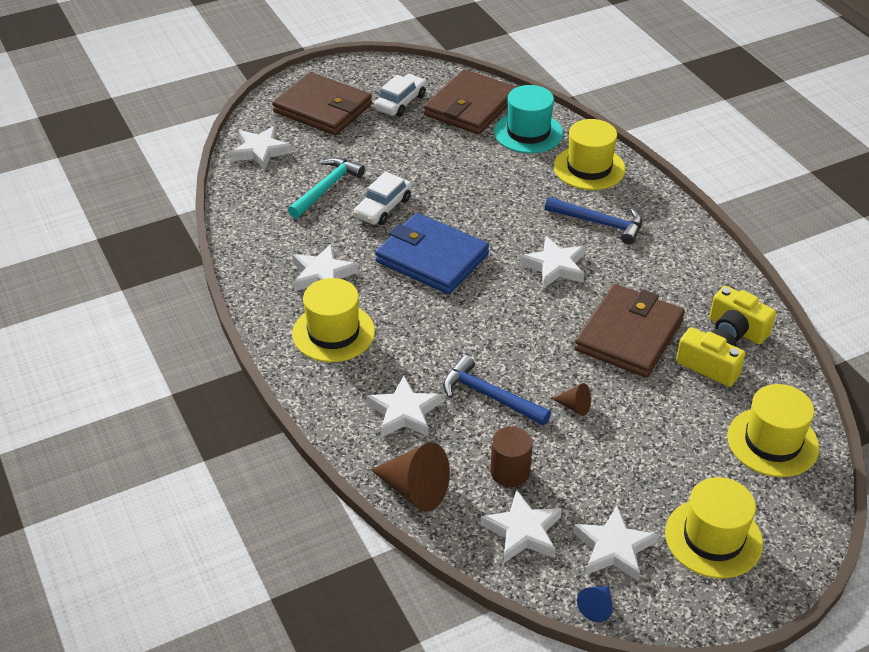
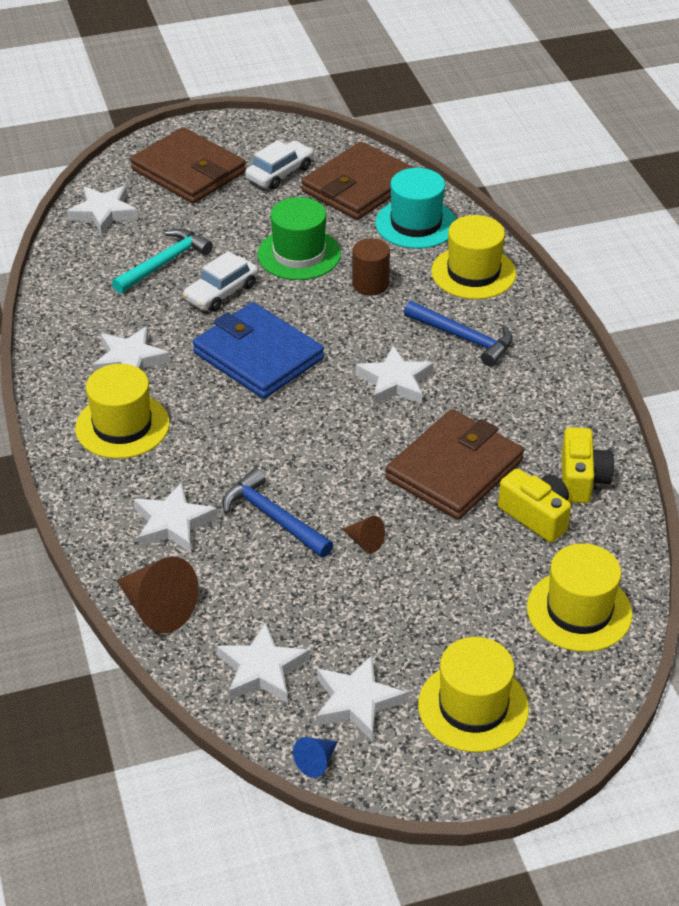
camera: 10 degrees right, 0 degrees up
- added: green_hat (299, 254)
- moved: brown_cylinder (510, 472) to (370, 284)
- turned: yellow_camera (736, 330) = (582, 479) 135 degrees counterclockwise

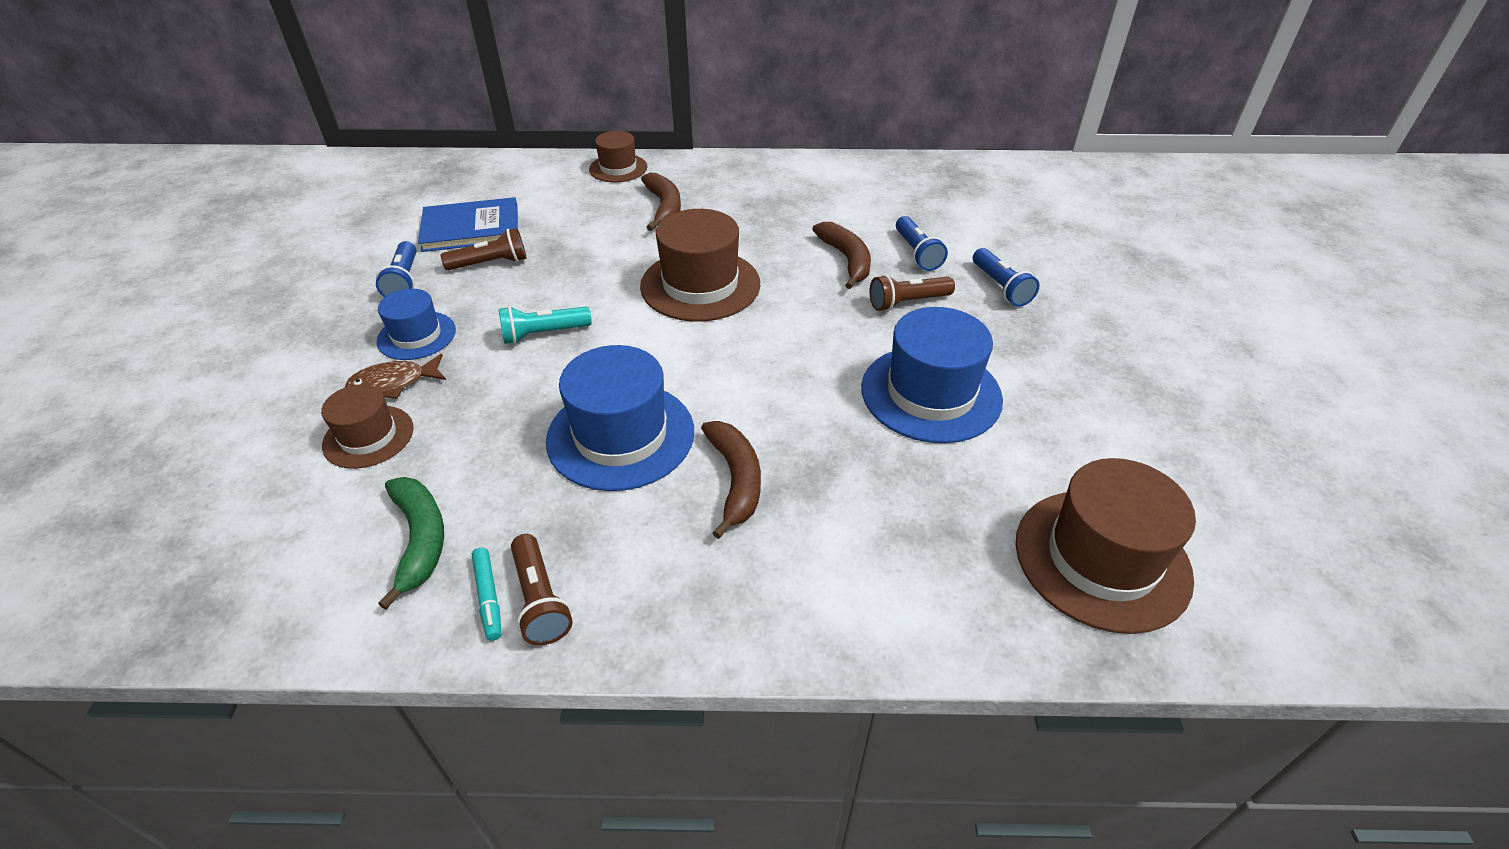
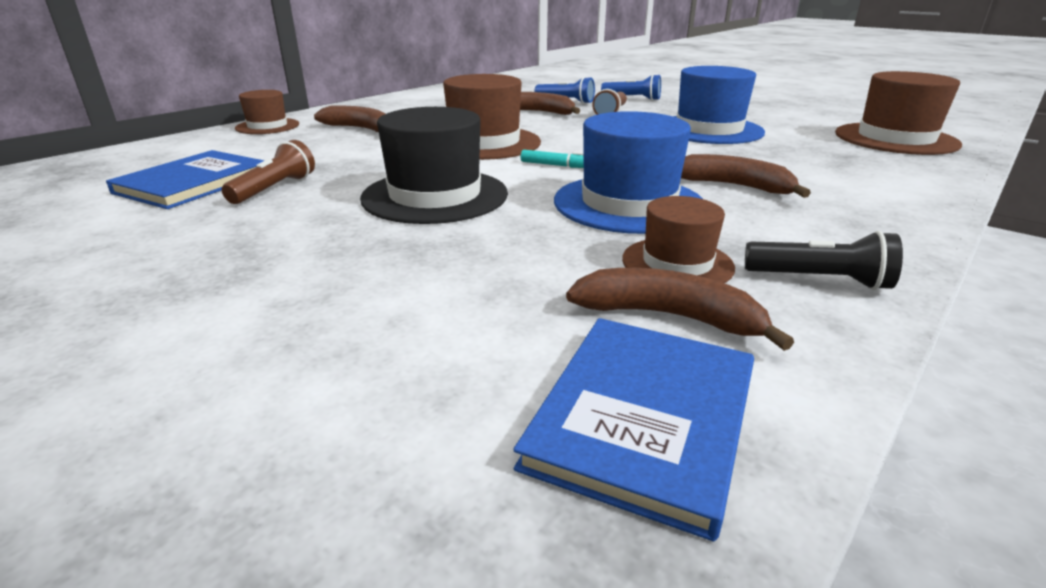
camera: 50 degrees left, 15 degrees down
- replaced: turquoise_flashlight (543, 334) to black_hat (435, 196)
- added: blue_book (643, 417)
- moved: turquoise_marker (488, 597) to (557, 165)
- recoloured: green_banana (420, 540) to brown_banana (669, 316)
- moved: brown_hat (368, 436) to (677, 263)
- recoloured: brown_flashlight (540, 600) to black_flashlight (820, 280)
- removed: brown_fish (393, 383)
- removed: blue_flashlight (404, 281)
- removed: blue_hat (416, 335)

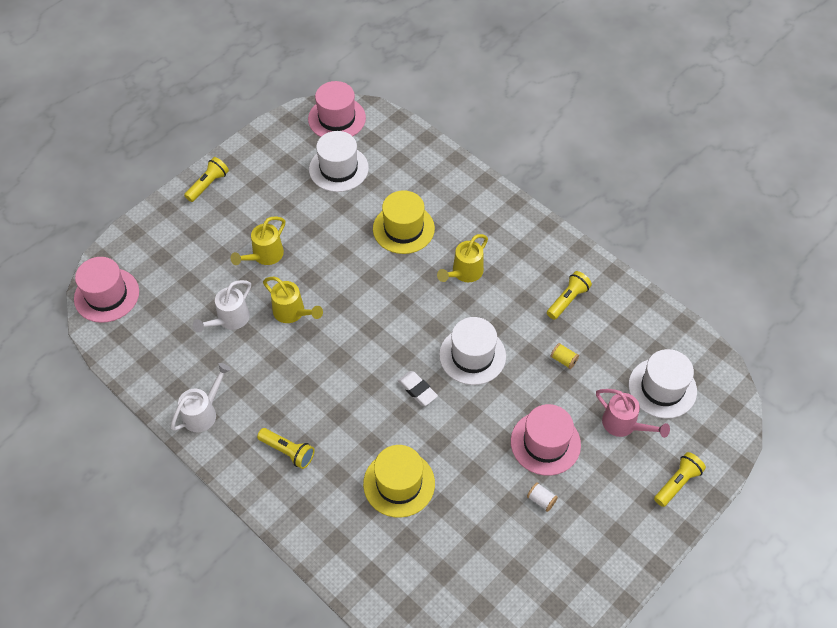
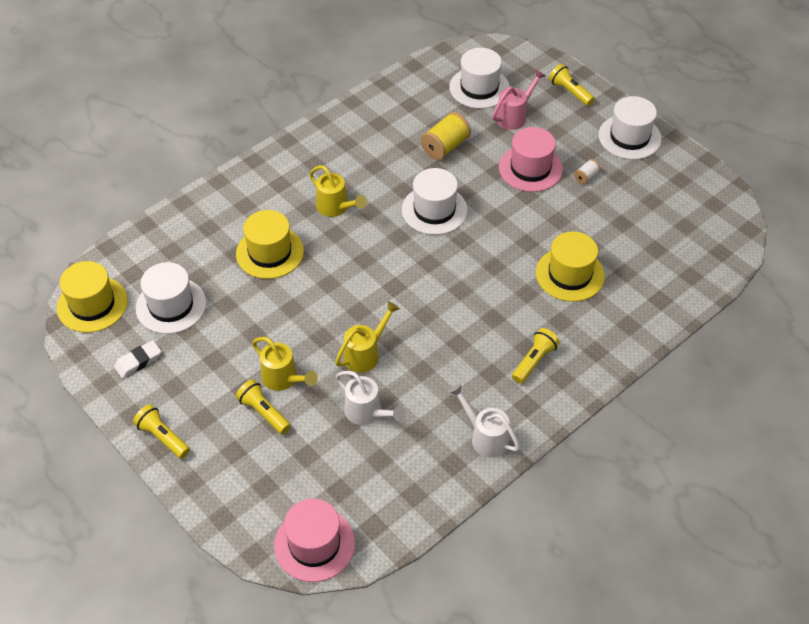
camera: 85 degrees left, 5 degrees down
- recoloured: pink_hat (337, 118) to yellow_hat (92, 304)
- moved: white_eraser (417, 390) to (138, 361)
- moved: yellow_flashlight (567, 300) to (264, 412)
- resized: yellow_spool (563, 360) = (445, 146) x1.93
- added: white_hat (629, 137)

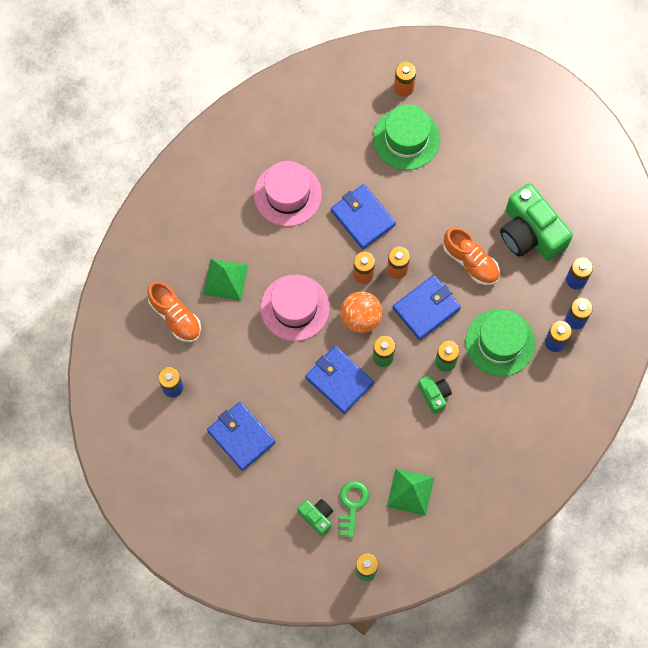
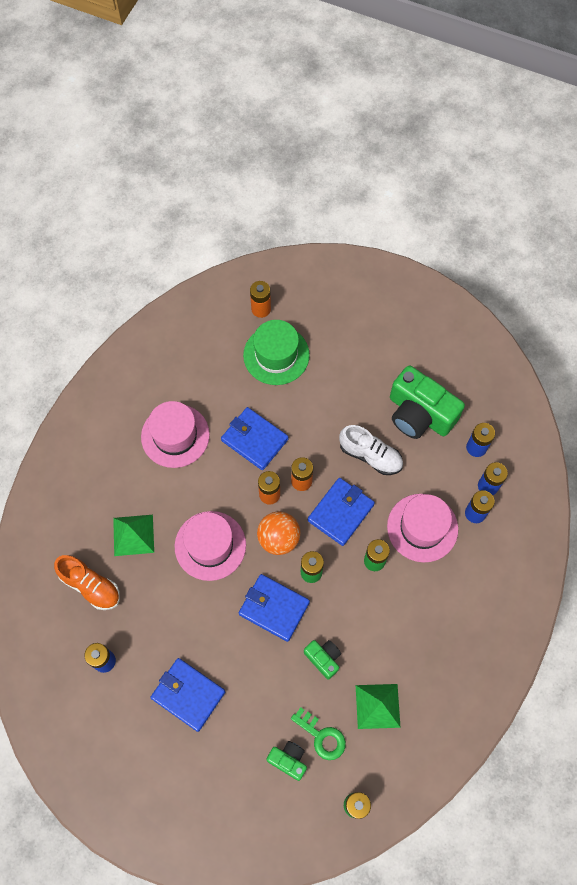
camera: 15 degrees left, 5 degrees down
- turned: green_key (352, 504) = (322, 736) 135 degrees clockwise
- moved: green_camera (434, 395) to (323, 658)
- recoloured: orange_shoe (470, 261) to white_shoe (370, 455)
- recoloured: green_hat (500, 342) to pink_hat (422, 527)

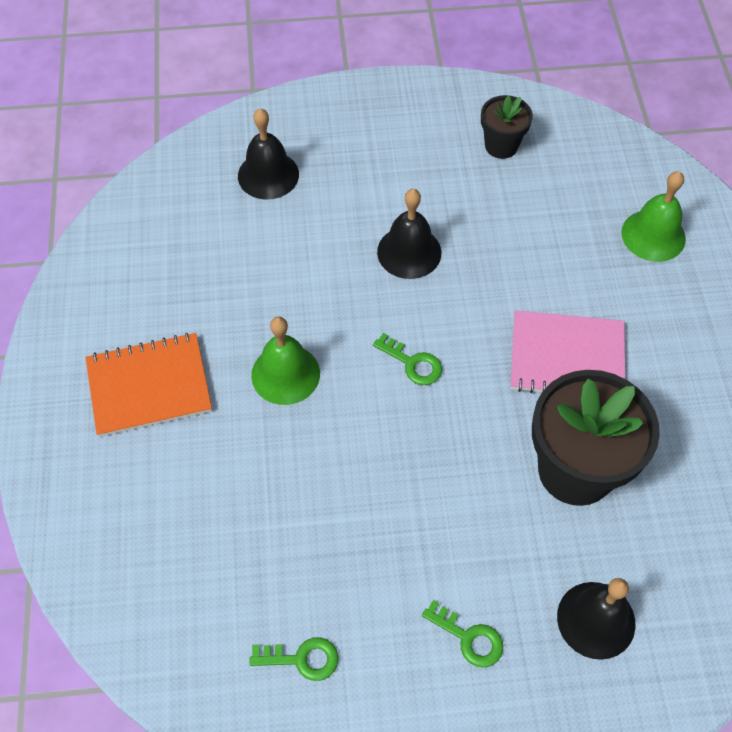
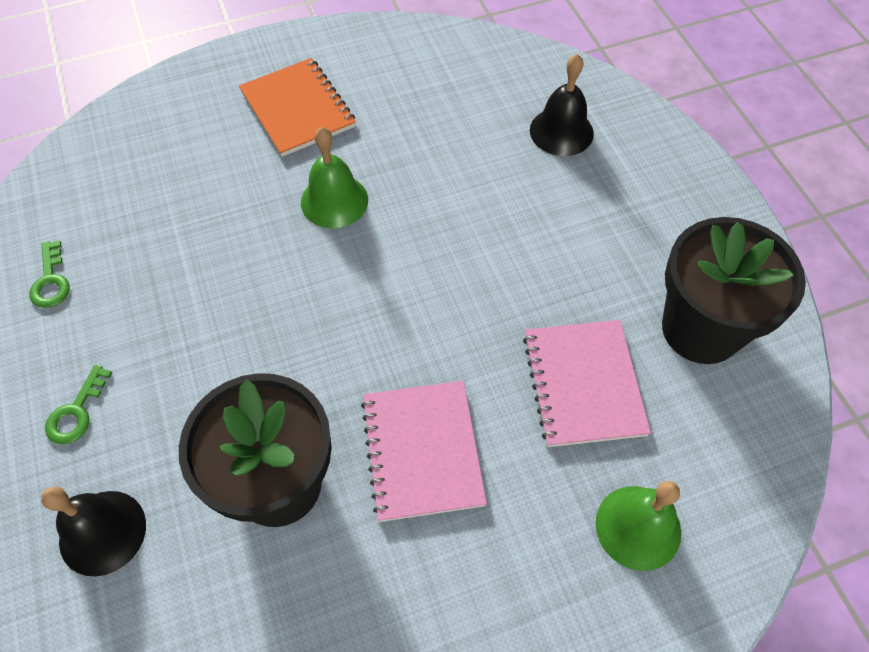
camera: 75 degrees right, 0 degrees up
- added: pink_notebook (583, 384)
- resized: black_flower_pot (501, 146) = (701, 329) x1.92
- removed: green_key (413, 363)
- removed: black_bell (409, 252)

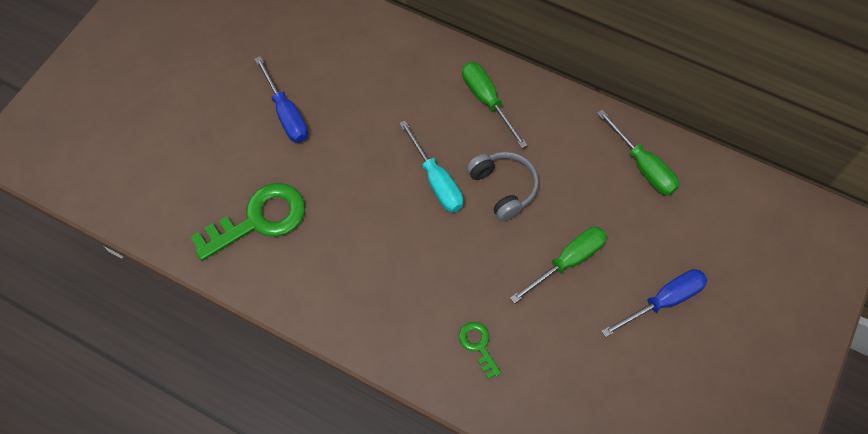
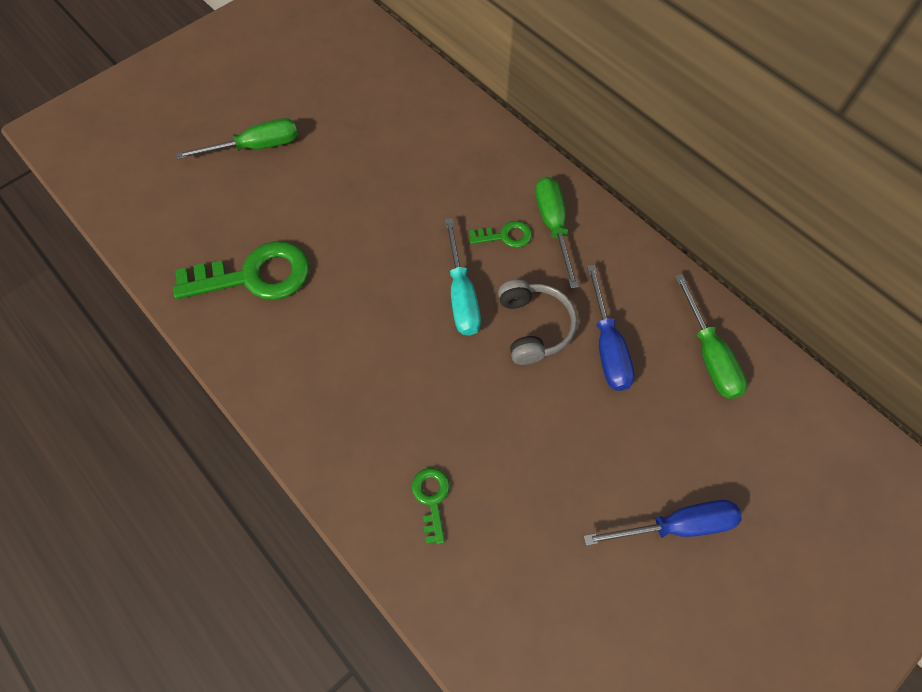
camera: 20 degrees right, 0 degrees up
- moved: green_screwdriver (567, 261) to (256, 147)
- added: green_key (505, 236)
- moved: blue_screwdriver (286, 114) to (607, 346)

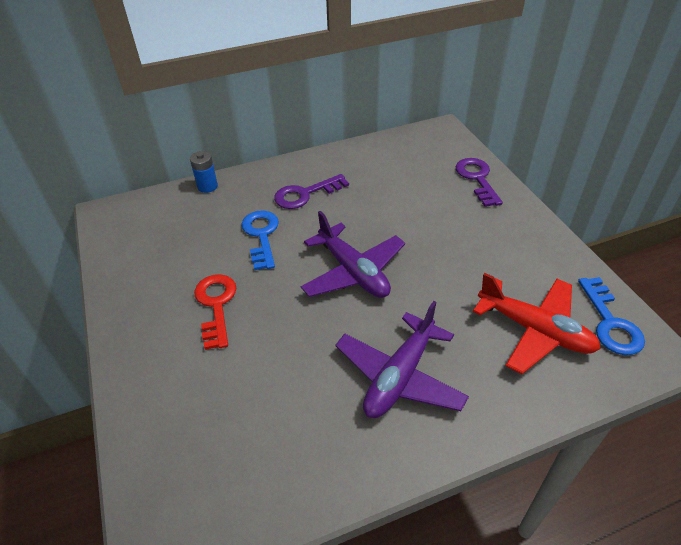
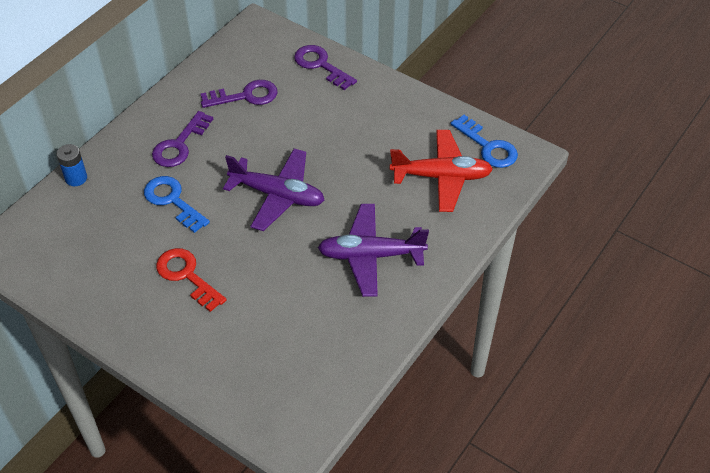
camera: 35 degrees left, 5 degrees up
- added: purple_key (245, 96)
- turned: purple_plane (399, 376) = (370, 256) 90 degrees clockwise

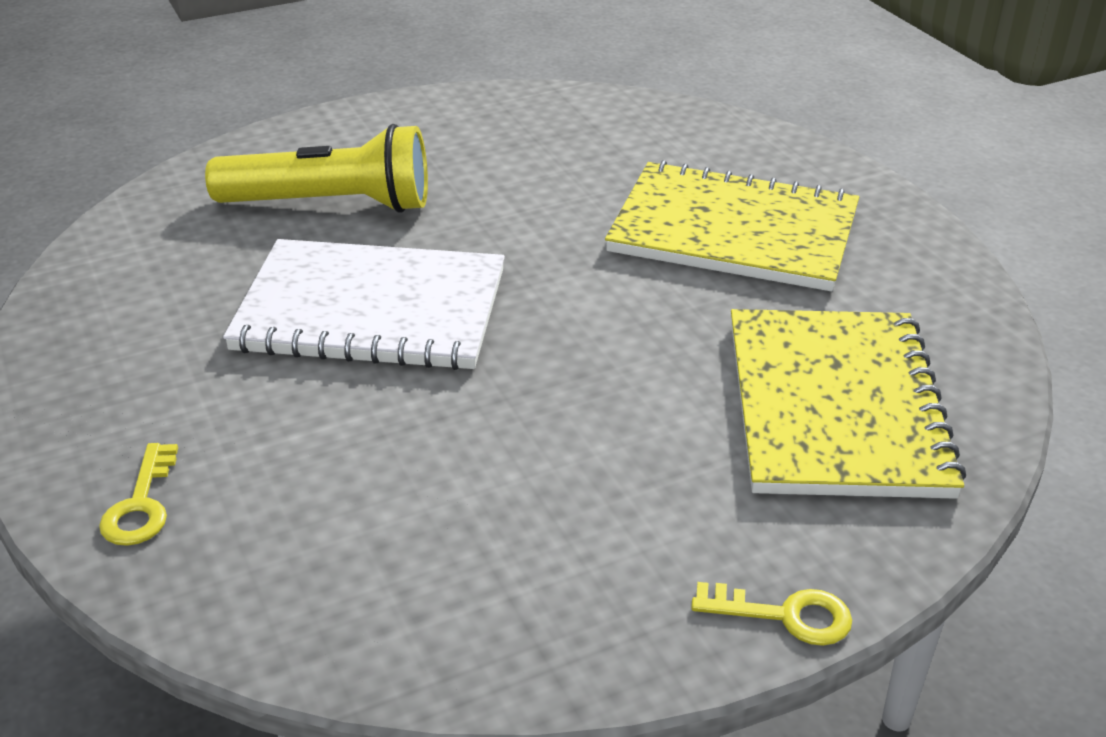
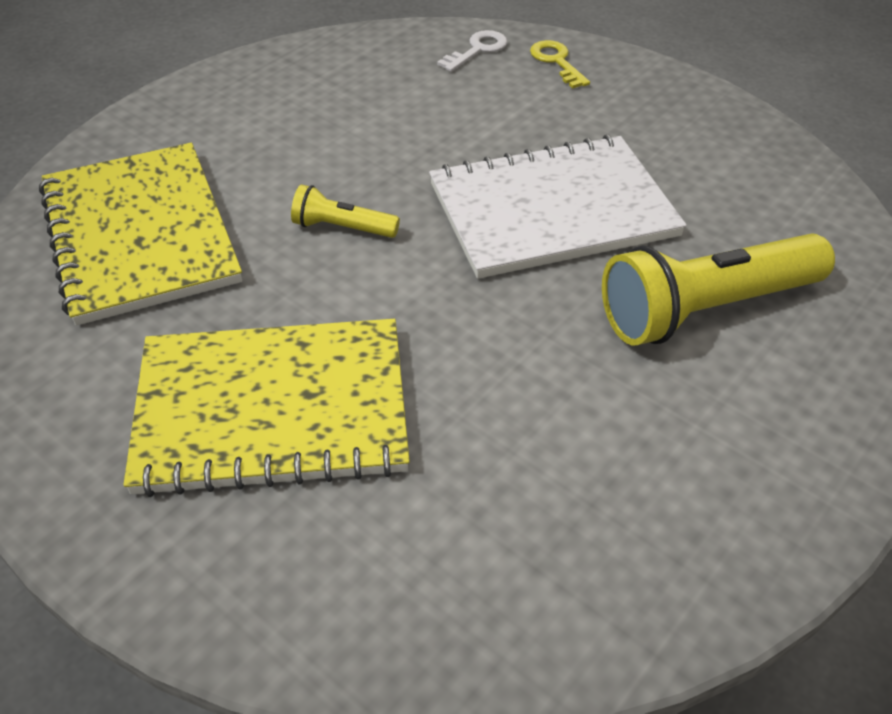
camera: 155 degrees right, 10 degrees up
- added: yellow_flashlight (342, 228)
- added: white_key (477, 50)
- removed: yellow_key (785, 615)

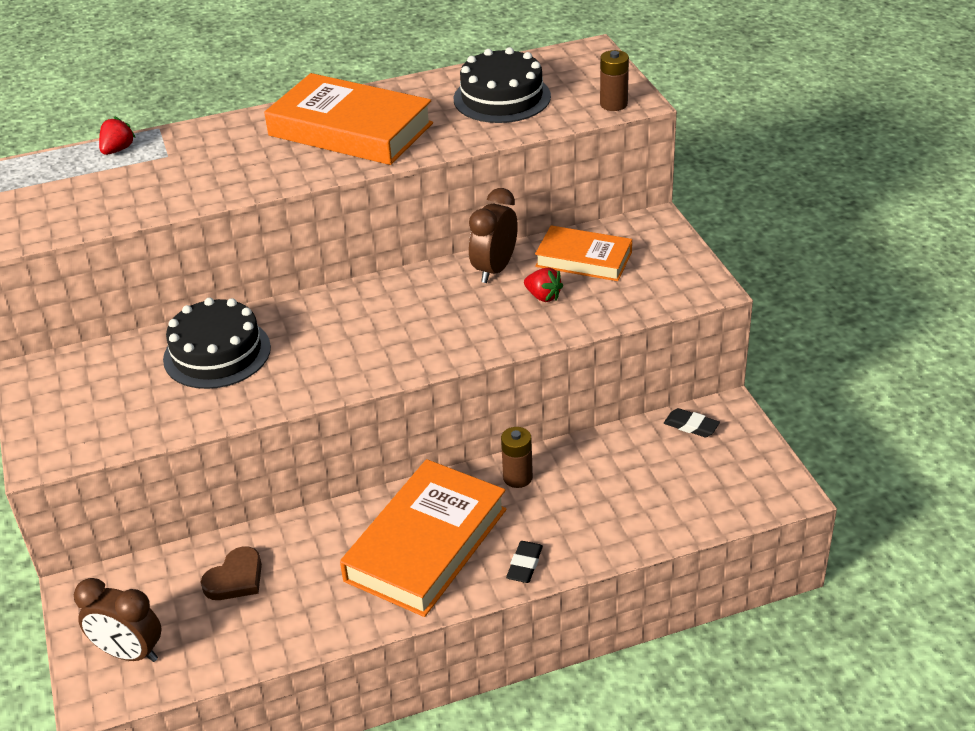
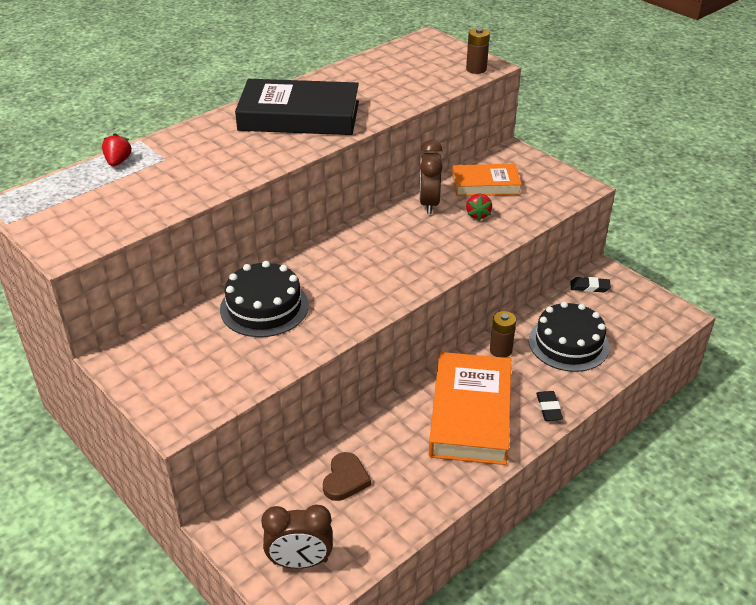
camera: 25 degrees left, 0 degrees up
- recoloured: orange_book (350, 130) to black_book (299, 116)
- turned: red_strawberry (543, 296) = (477, 215) 75 degrees clockwise
- moved: black_cake (502, 97) to (568, 343)

